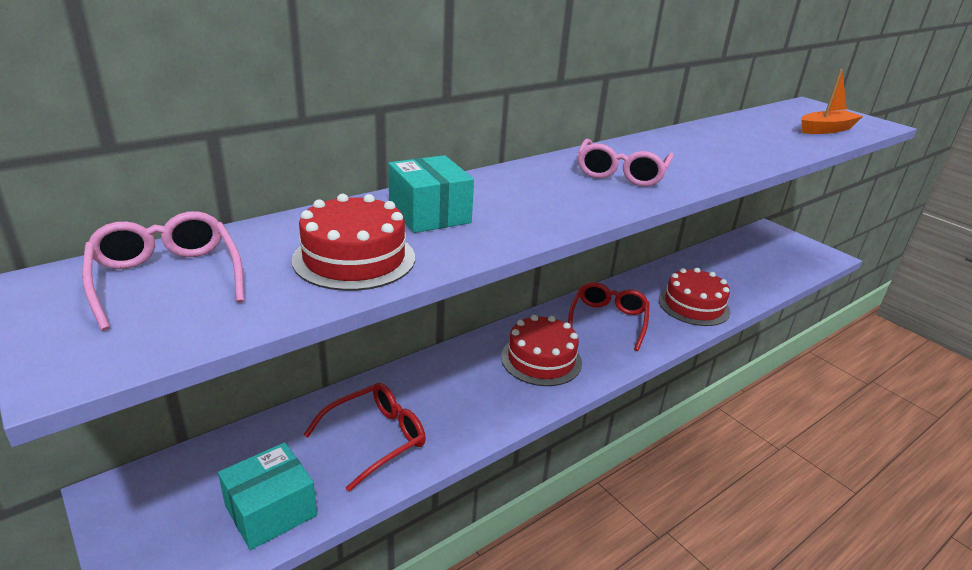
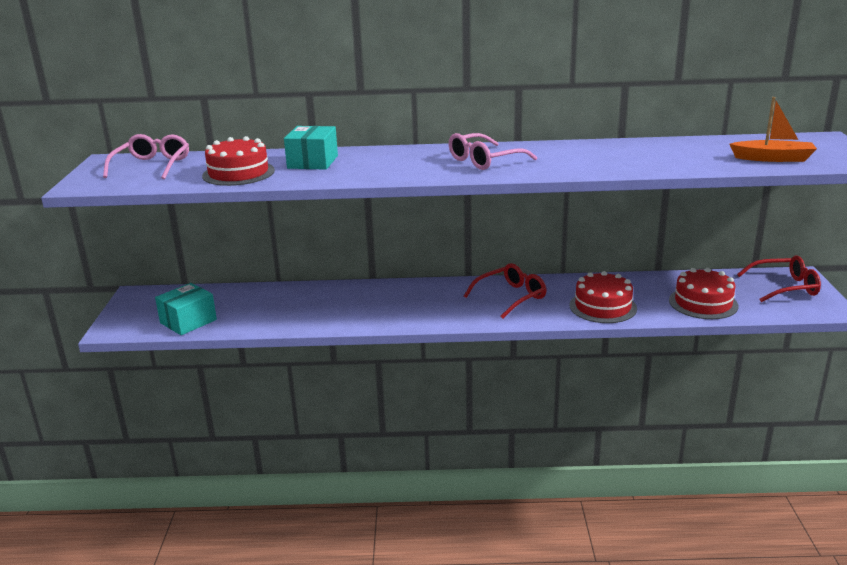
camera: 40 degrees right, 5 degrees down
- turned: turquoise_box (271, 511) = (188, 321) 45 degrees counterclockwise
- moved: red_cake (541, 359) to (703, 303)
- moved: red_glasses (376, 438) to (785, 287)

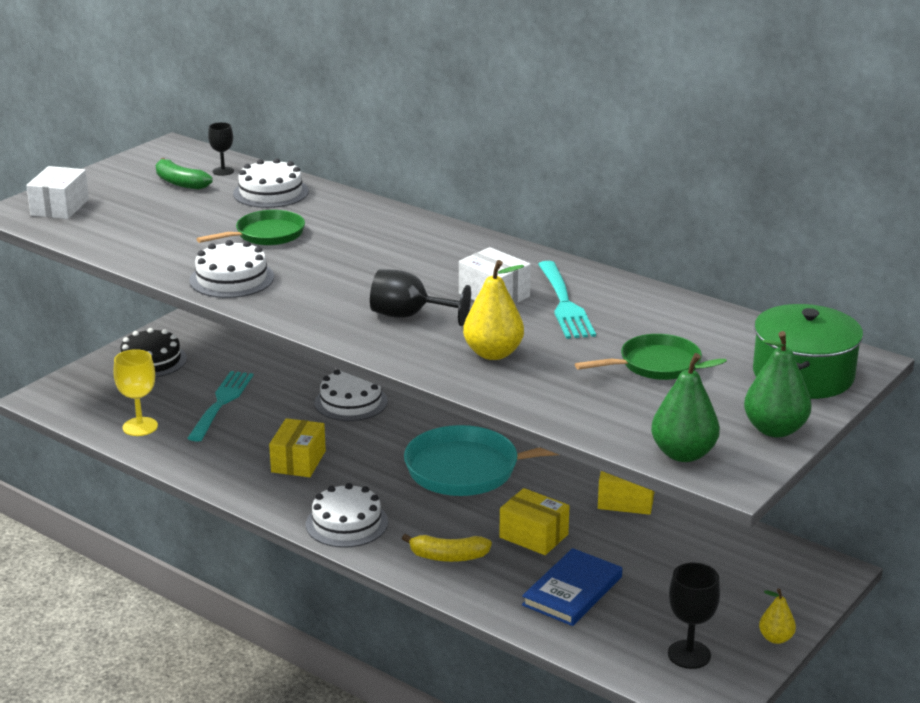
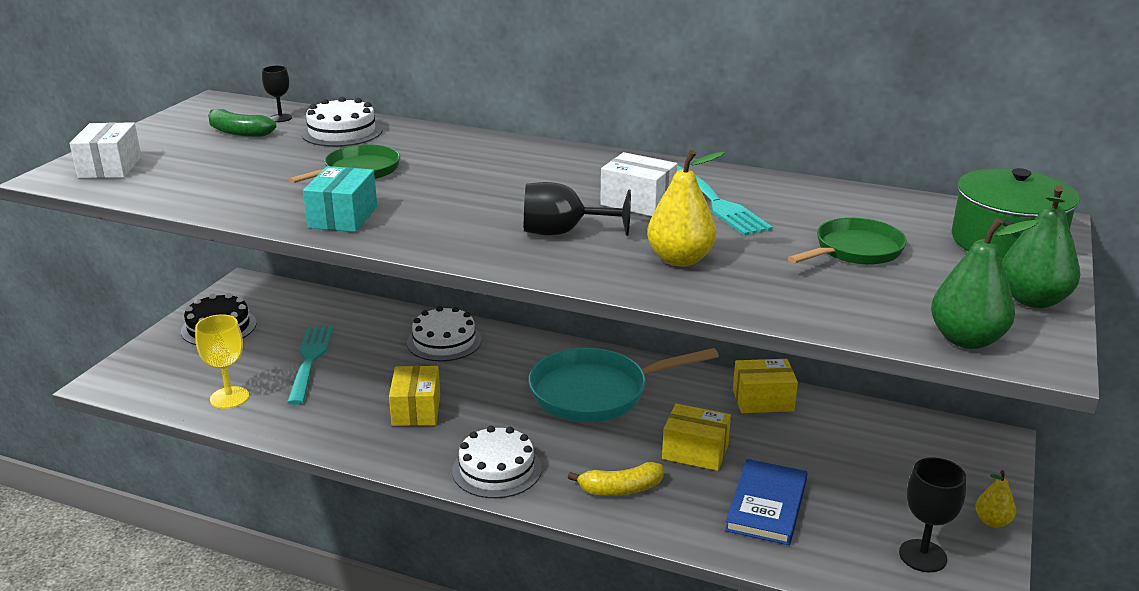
camera: 15 degrees left, 0 degrees up
- replaced: white_cake (232, 279) to turquoise_box (343, 217)

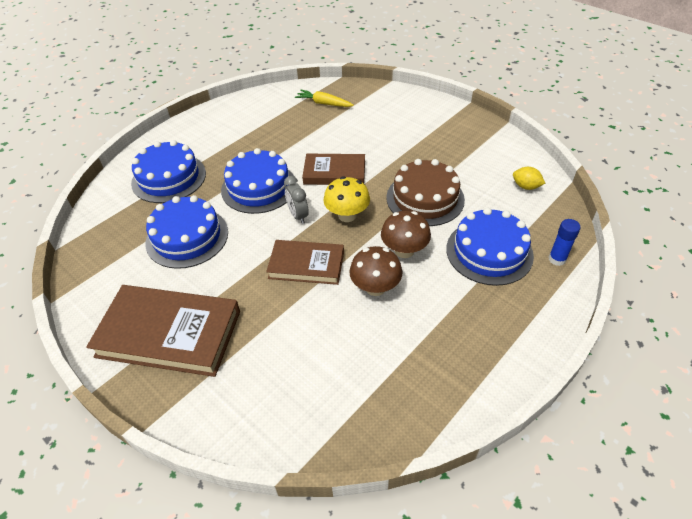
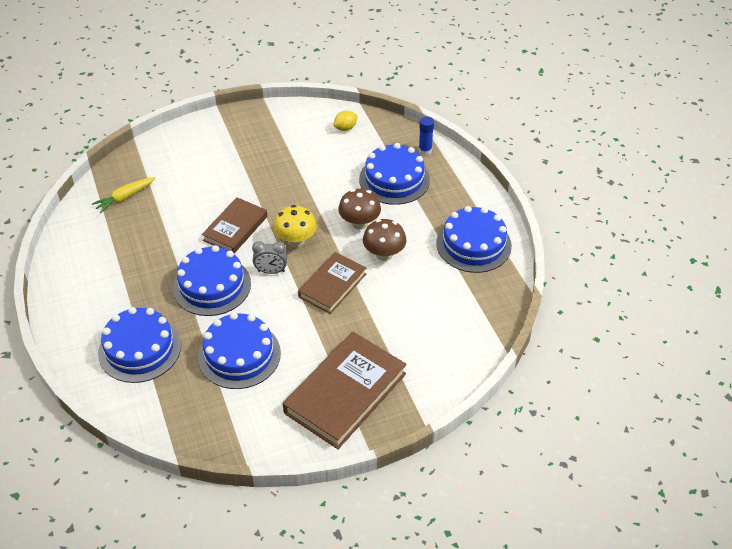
camera: 65 degrees left, 0 degrees up
- added: blue_cake (473, 244)
- removed: brown_cake (425, 198)

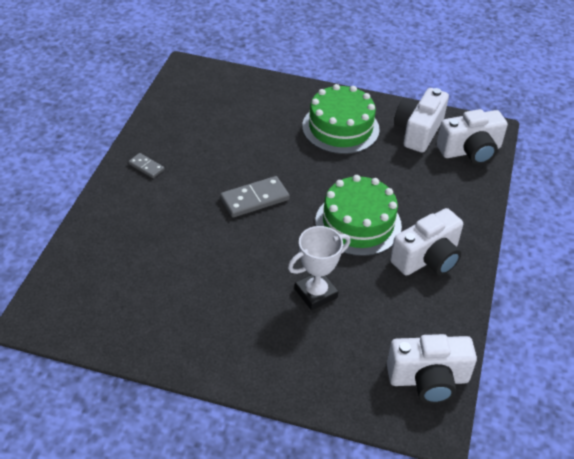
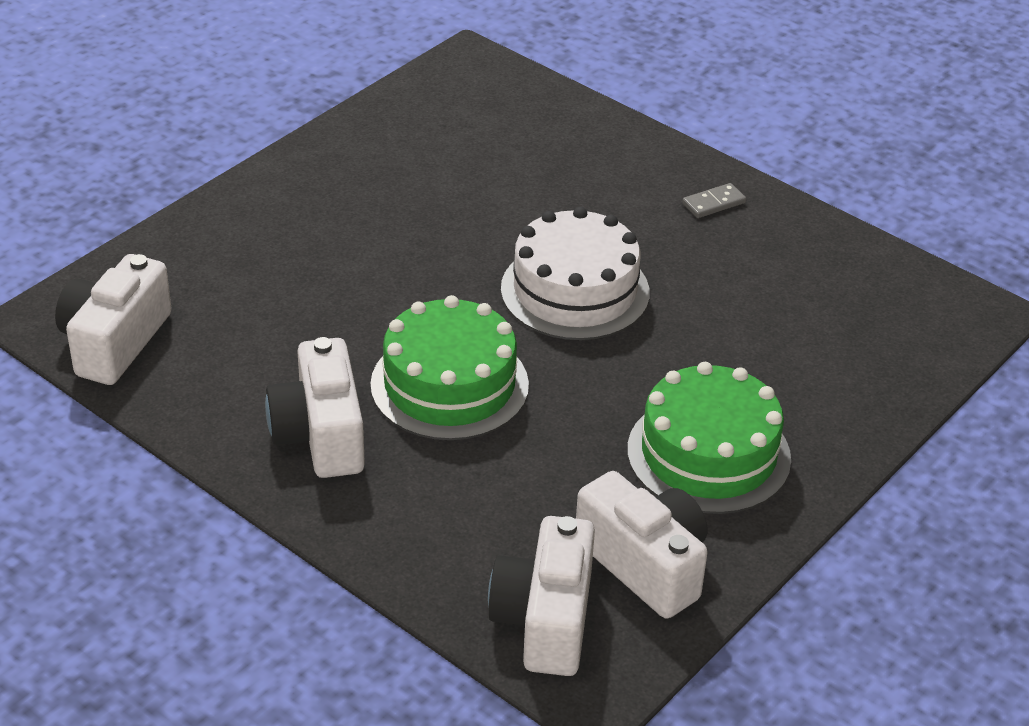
camera: 115 degrees right, 5 degrees down
- replaced: grey_domino (254, 199) to white_cake (575, 291)
- removed: white_trophy (315, 293)

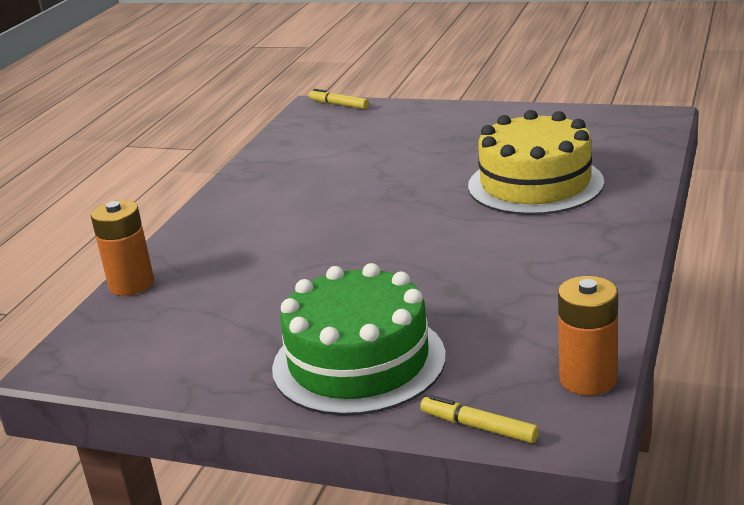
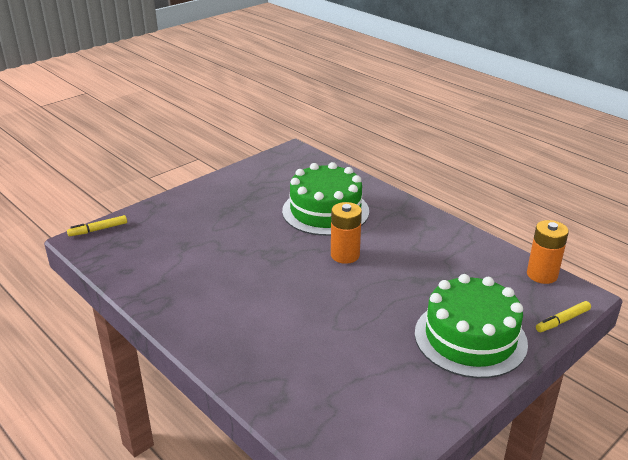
camera: 65 degrees left, 5 degrees up
- recoloured: yellow_cake (535, 184) to green_cake (325, 211)
- moved: orange_battery (131, 284) to (345, 255)

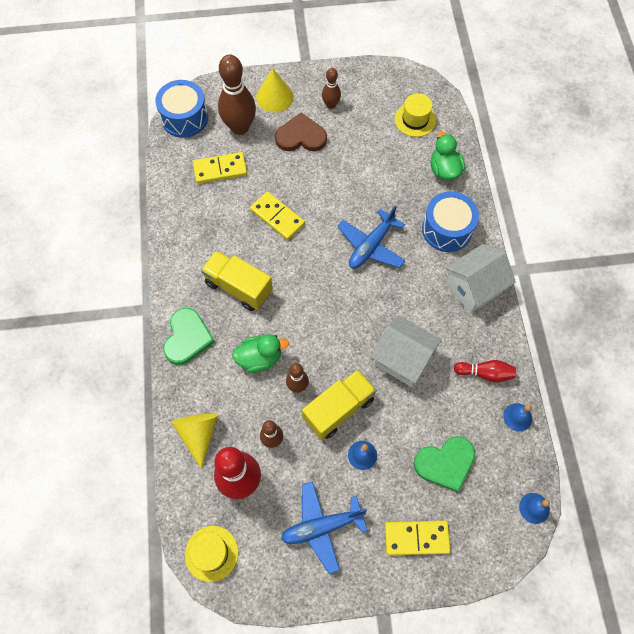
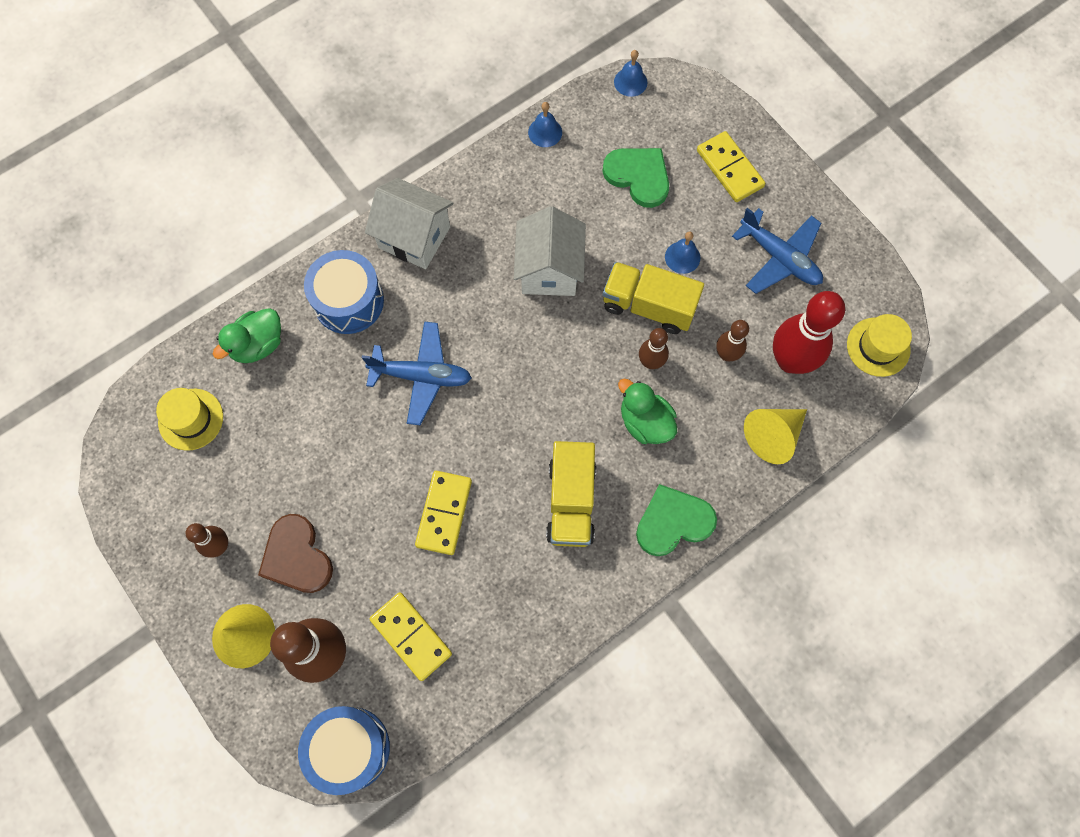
camera: 120 degrees left, 5 degrees up
- removed: red_bowling_pin (485, 373)

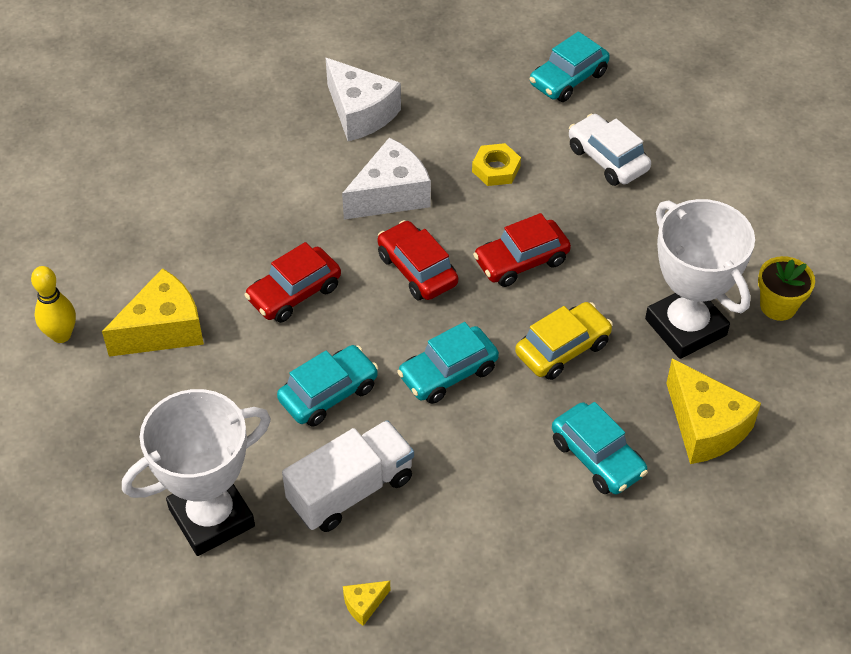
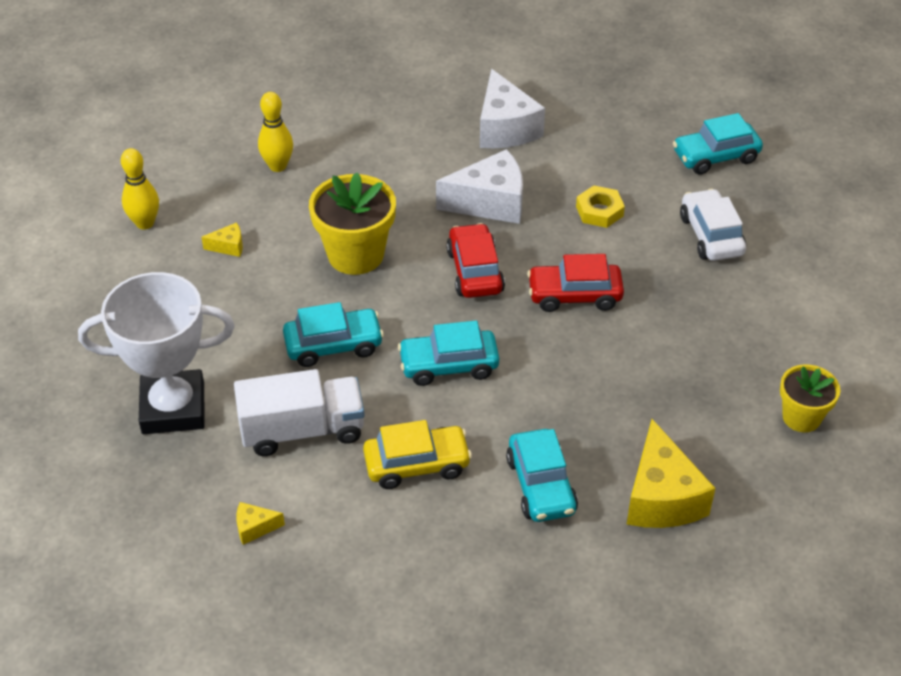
camera: 25 degrees right, 5 degrees down
- resized: yellow_cheese (163, 329) = (228, 246) x0.44
- added: yellow_bowling_pin (278, 166)
- replaced: red_car (294, 293) to yellow_flower_pot (355, 255)
- moved: yellow_car (562, 348) to (417, 464)
- removed: white_trophy (685, 327)

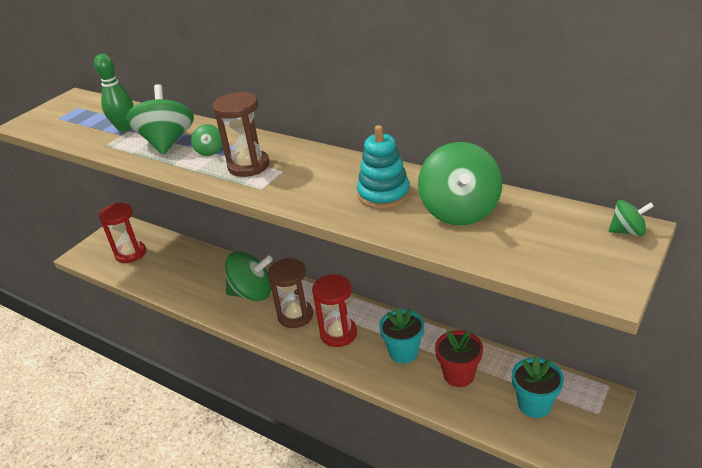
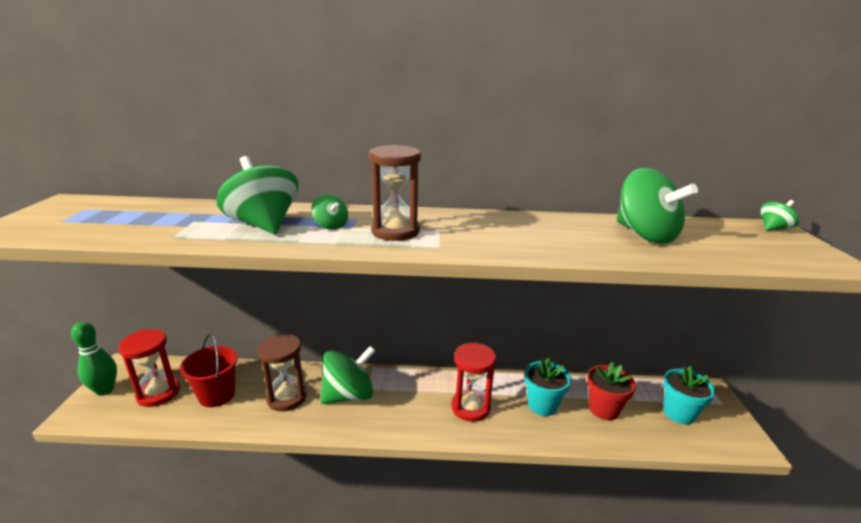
camera: 35 degrees left, 10 degrees down
- moved: green_bowling_pin (125, 128) to (105, 390)
- added: red_bucket (217, 395)
- moved: brown_hourglass (295, 316) to (287, 397)
- removed: turquoise_stacking_toy (383, 194)

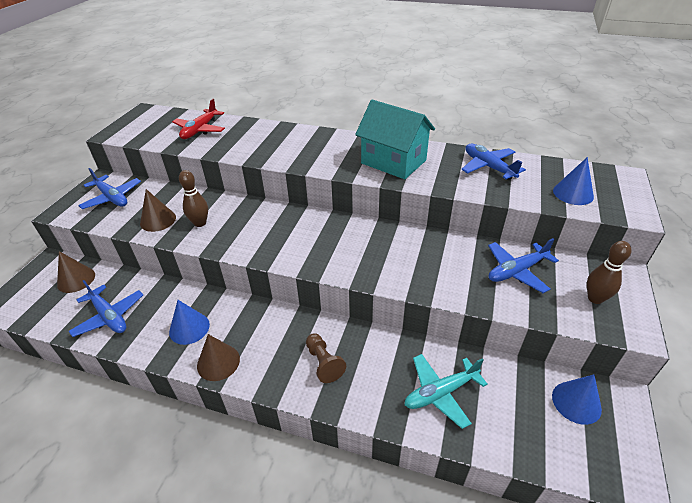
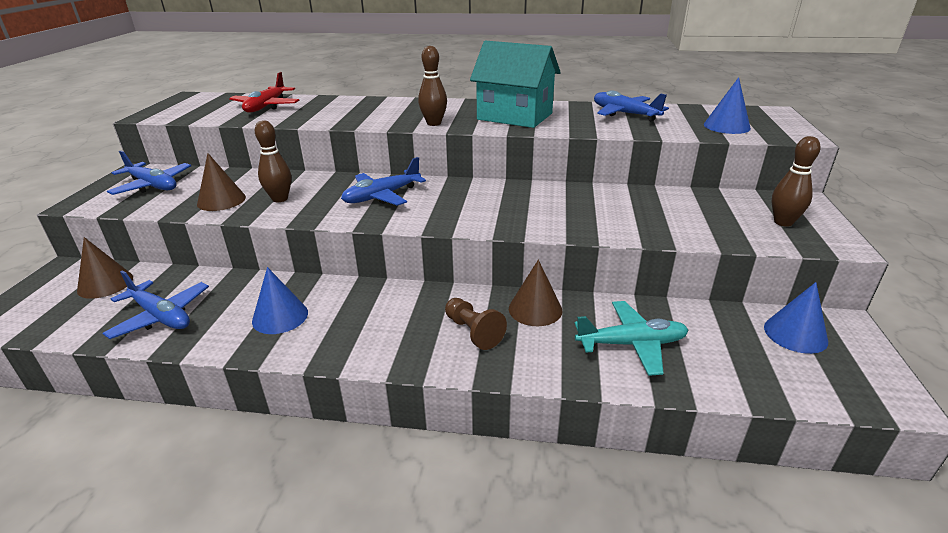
camera: 10 degrees left, 10 degrees down
- moved: blue_plane (516, 271) to (382, 196)
- added: brown_bowling_pin (434, 123)
- moved: brown_cone (218, 362) to (535, 309)
- turned: turquoise_plane (440, 393) = (632, 344) 150 degrees counterclockwise

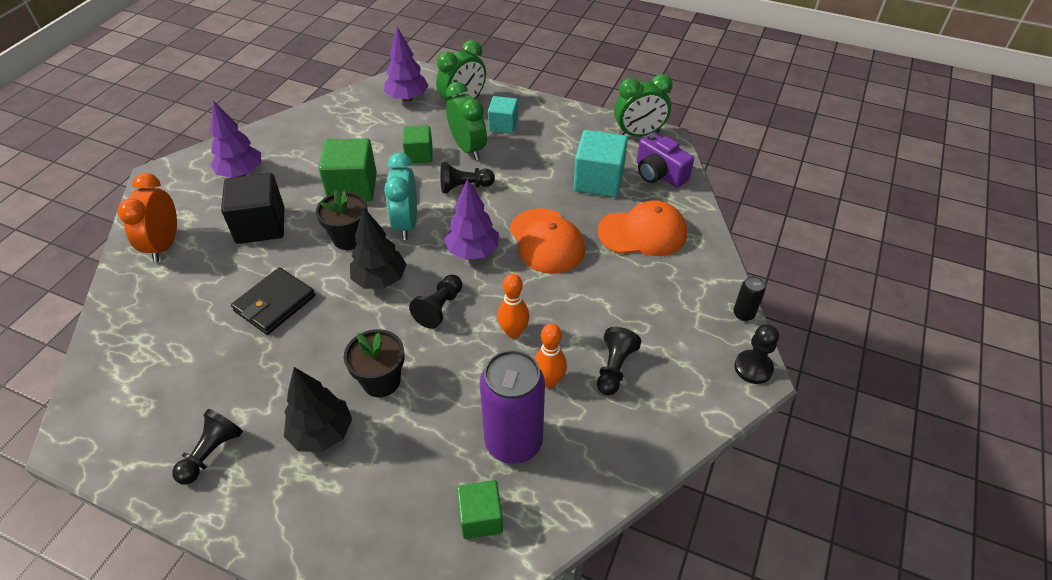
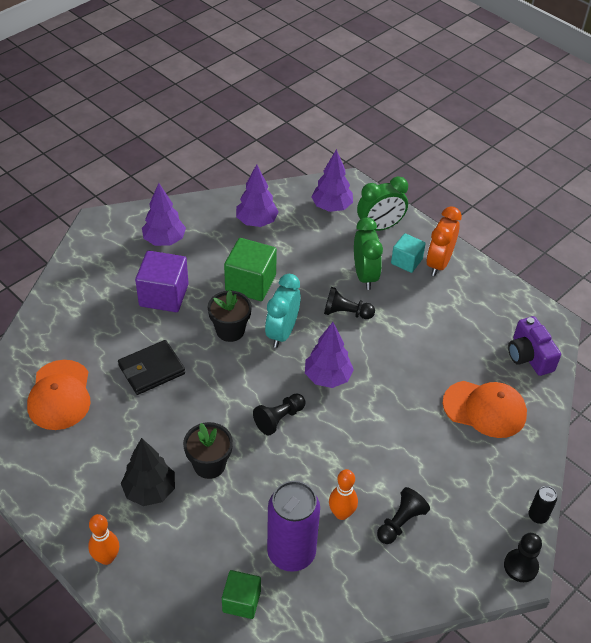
camera: 20 degrees right, 0 degrees up
- moved: orange_cap (546, 241) to (60, 395)
- moved: orange_bowling_pin (513, 332) to (106, 558)
- recoloured: black_cube (260, 225) to purple_cube (164, 295)
- added: purple_tree (256, 222)
- moved: orange_clock (164, 245) to (438, 263)
- removed: black_pawn (211, 453)
- removed: black_tree (380, 280)
- removed: green_cube (419, 155)
- removed: turquoise_cube (598, 180)
- removed: green_clock (639, 134)

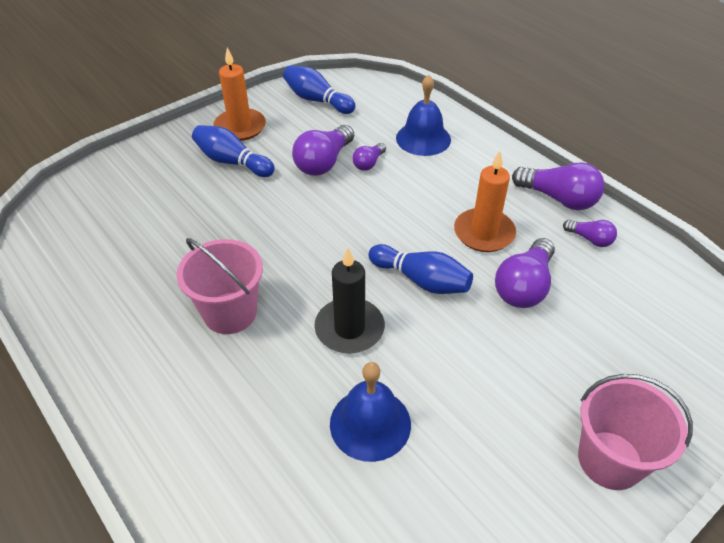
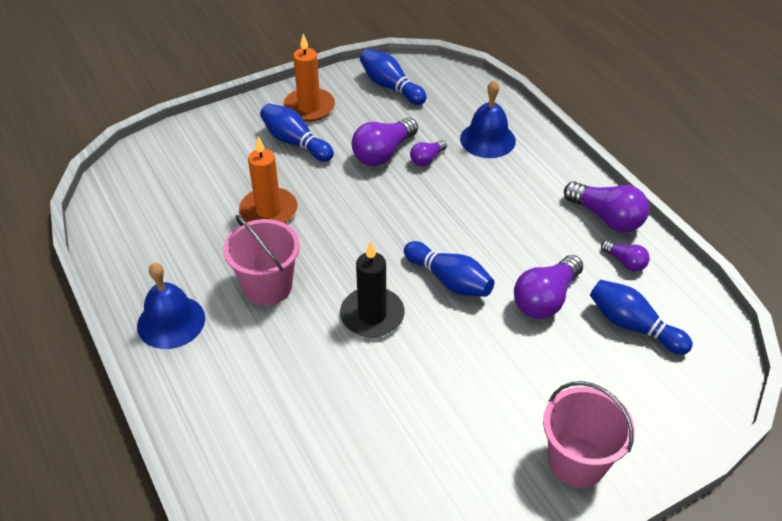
camera: 10 degrees right, 0 degrees up
- moved: blue_bell (370, 423) to (171, 321)
- moved: orange_candle (484, 233) to (268, 211)
- added: blue_bowling_pin (633, 326)

